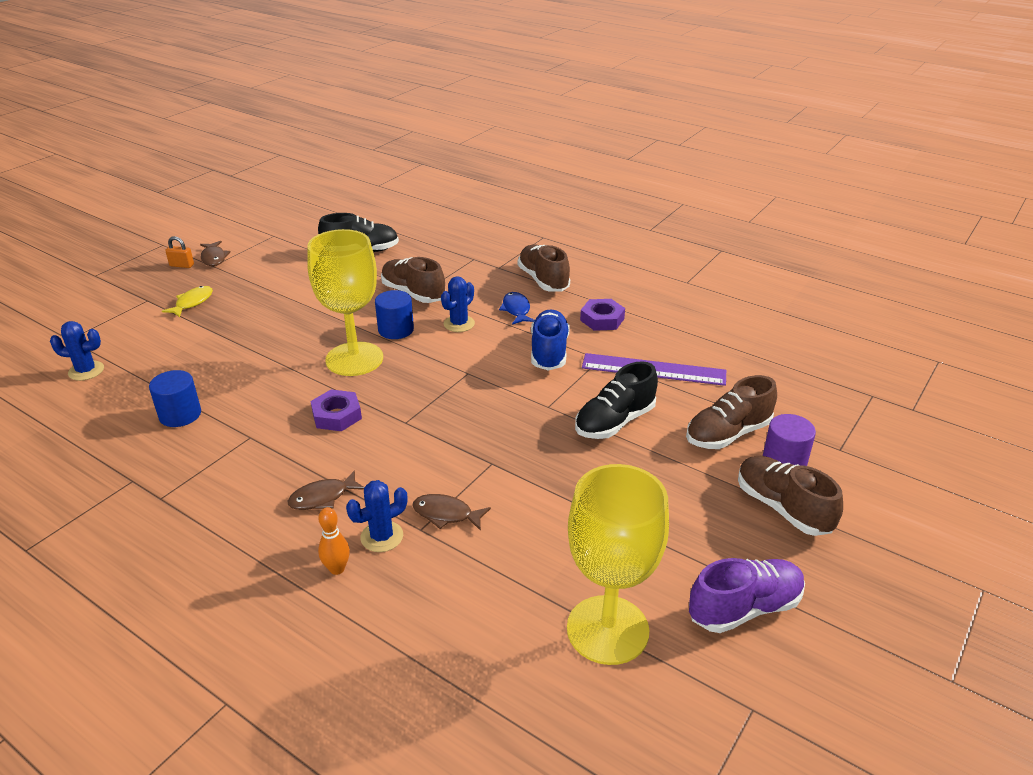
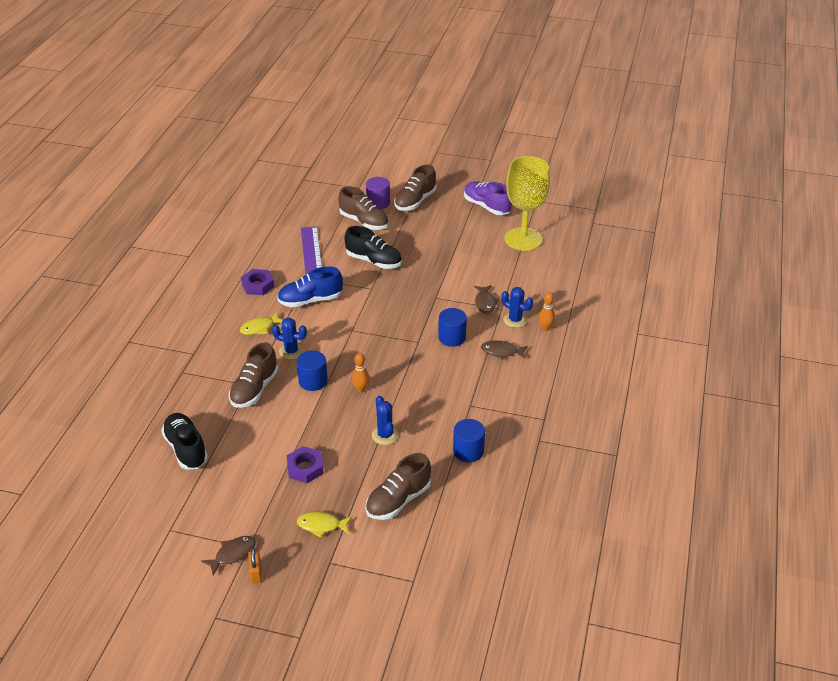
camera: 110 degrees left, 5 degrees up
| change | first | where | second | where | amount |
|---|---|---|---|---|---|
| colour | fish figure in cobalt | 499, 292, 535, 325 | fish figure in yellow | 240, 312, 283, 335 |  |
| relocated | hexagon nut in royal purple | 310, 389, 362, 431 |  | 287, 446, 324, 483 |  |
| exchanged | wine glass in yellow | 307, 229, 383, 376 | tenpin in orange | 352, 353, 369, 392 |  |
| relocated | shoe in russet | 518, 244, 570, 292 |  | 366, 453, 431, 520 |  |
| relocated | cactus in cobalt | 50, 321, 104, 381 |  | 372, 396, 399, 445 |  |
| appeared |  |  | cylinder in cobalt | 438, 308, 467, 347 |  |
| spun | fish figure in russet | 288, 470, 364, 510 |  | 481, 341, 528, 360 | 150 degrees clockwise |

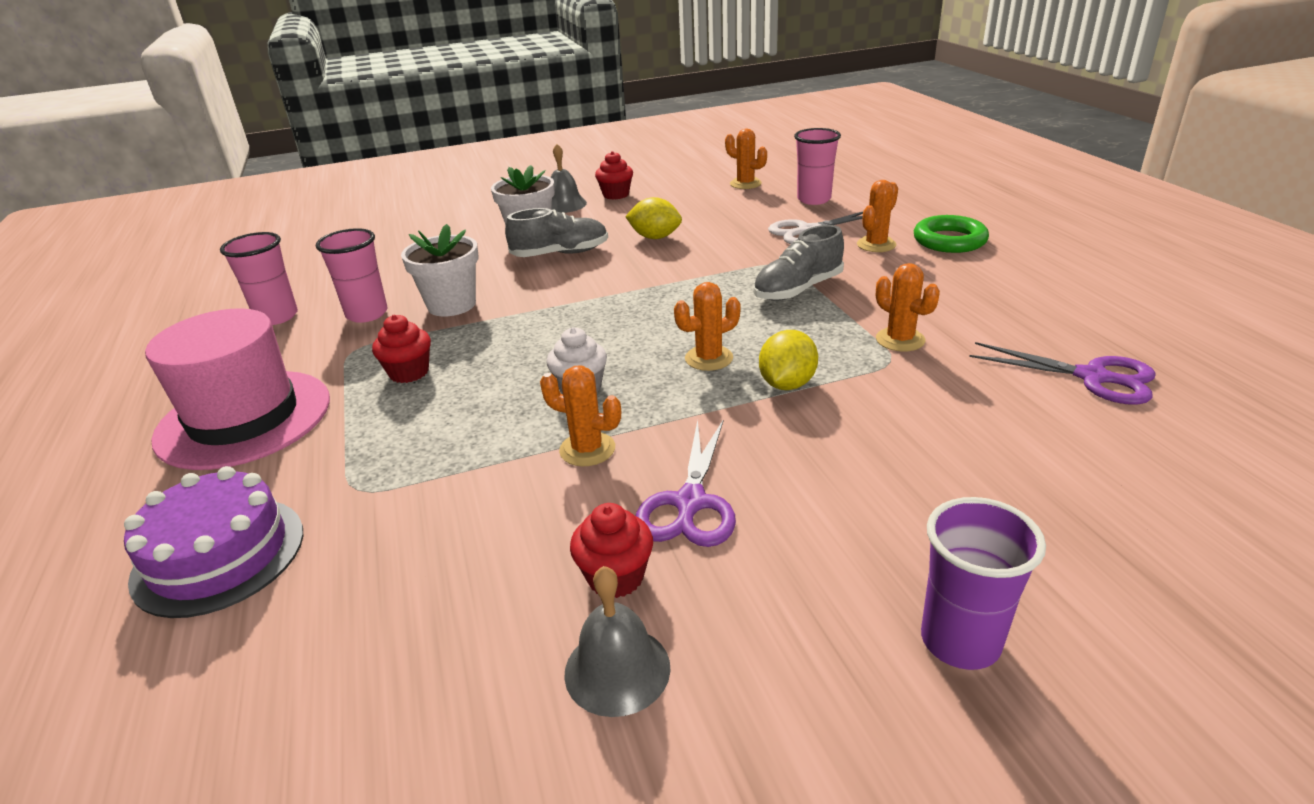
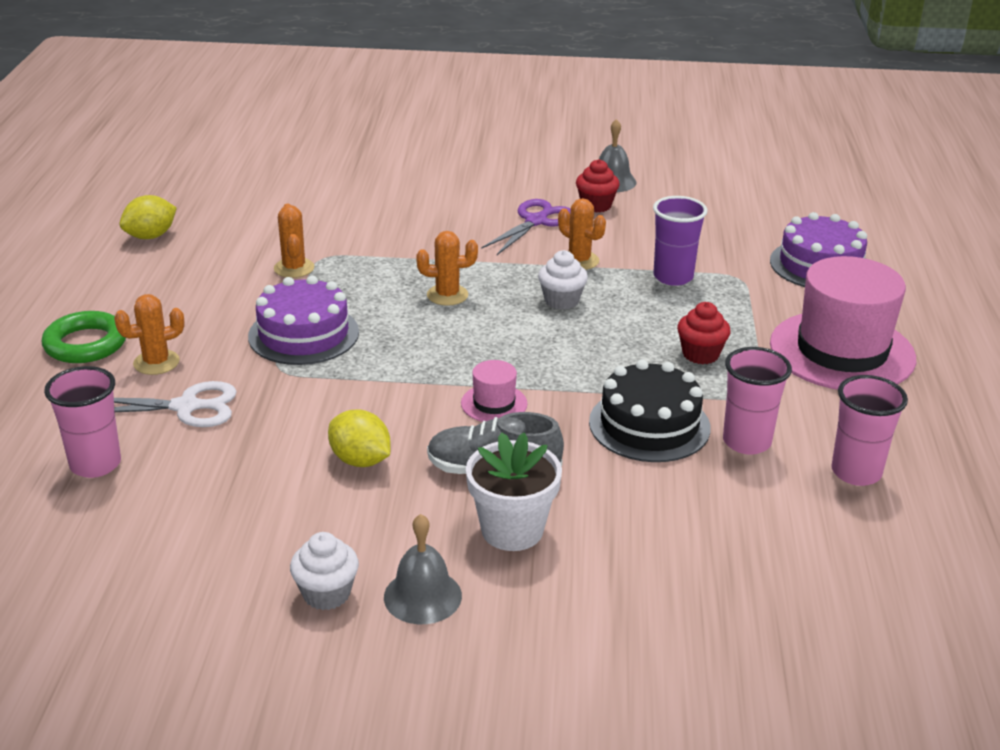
camera: 160 degrees left, 0 degrees up
| change | first | where | second | where | amount |
|---|---|---|---|---|---|
| relocated | toy lemon in yellow | 759, 330, 818, 390 |  | 119, 195, 177, 239 |  |
| exchanged | shoe in grey | 753, 225, 844, 301 | layer cake in royal purple | 248, 276, 359, 365 |  |
| colour | muffin in scarlet | 595, 151, 633, 200 | muffin in snow-white | 290, 532, 359, 610 |  |
| appeared |  |  | tall hat in rosy | 461, 360, 528, 422 |  |
| exchanged | plant pot in snow-white | 401, 224, 479, 317 | layer cake in black | 589, 359, 711, 462 |  |
| relocated | beaker in royal purple | 921, 497, 1046, 670 |  | 653, 196, 708, 286 |  |
| missing | cactus in orange | 725, 129, 767, 189 |  |  |  |
| missing | pair of scissors in royal purple | 969, 342, 1156, 405 |  |  |  |

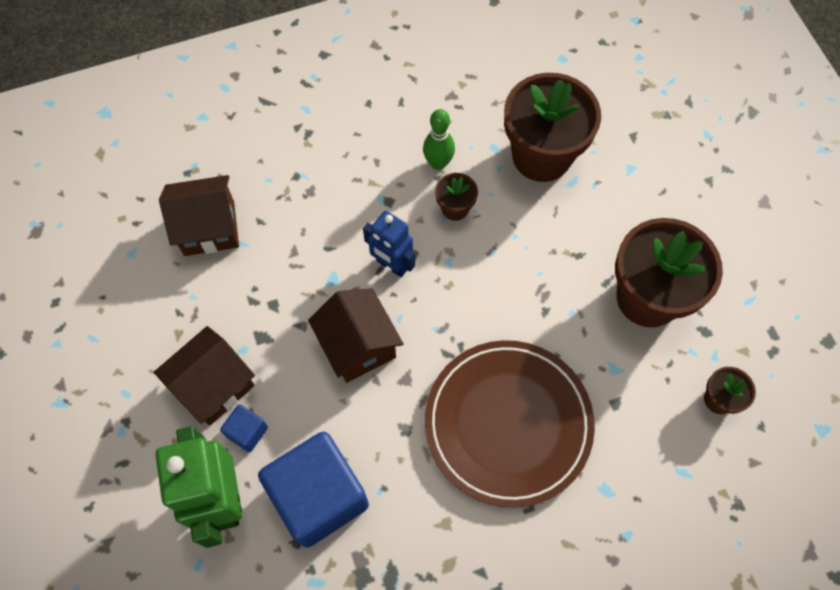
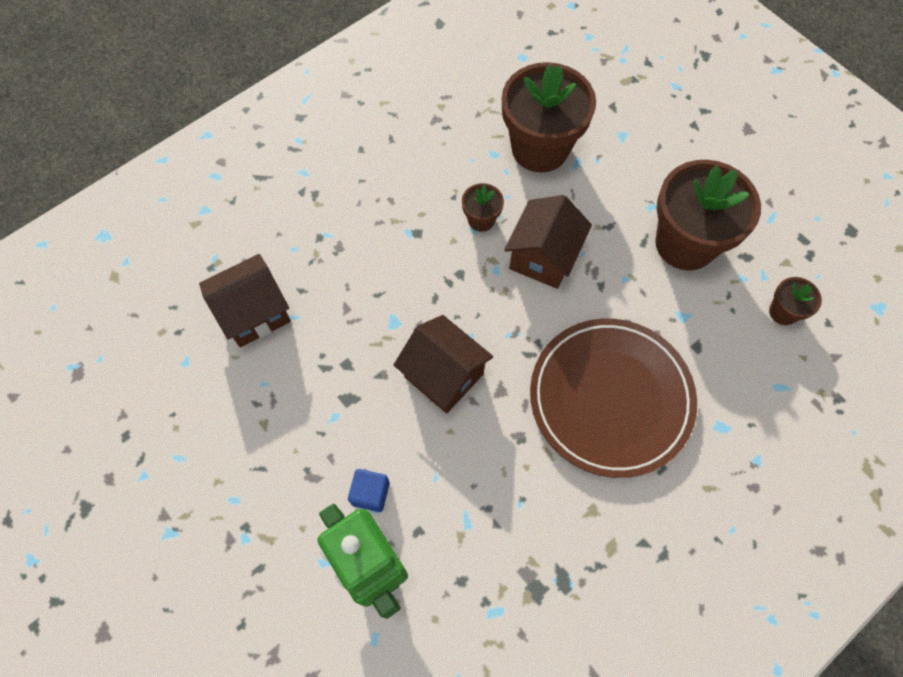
camera: 20 degrees left, 0 degrees up
| change | first | where | second | where | amount |
|---|---|---|---|---|---|
| relocated | house in russet | 154, 326, 255, 426 |  | 504, 195, 592, 289 |  |
| missing | block in cobalt | 258, 432, 369, 548 |  |  |  |
| missing | robot in cobalt | 363, 211, 415, 277 |  |  |  |
| missing | tenpin in green | 423, 109, 455, 170 |  |  |  |

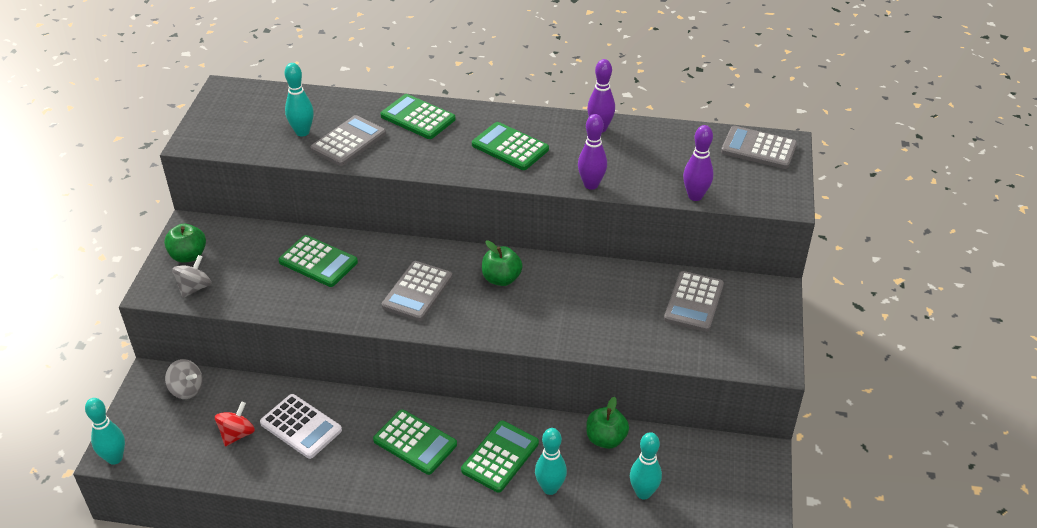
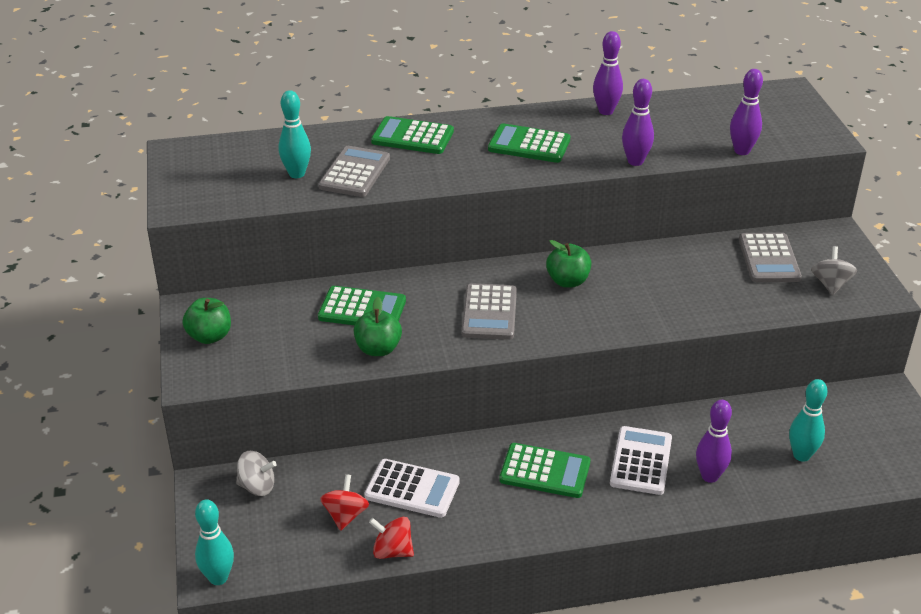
camera: 20 degrees left, 5 degrees down
| change | first | where | second | where | amount |
|---|---|---|---|---|---|
| relocated | toy apple in green | 586, 397, 629, 449 |  | 353, 297, 402, 356 |  |
| appeared |  |  | whirligig in scarlet | 369, 517, 414, 559 |  |
| colour | adding machine in green | 461, 421, 539, 493 | adding machine in snow-white | 610, 426, 672, 495 |  |
| colour | tenpin in aqua | 535, 428, 567, 495 | tenpin in royal purple | 696, 400, 732, 483 |  |
| relocated | whirligig in grey | 172, 255, 211, 298 |  | 811, 246, 857, 295 |  |
| missing | adding machine in grey | 721, 126, 797, 169 |  |  |  |

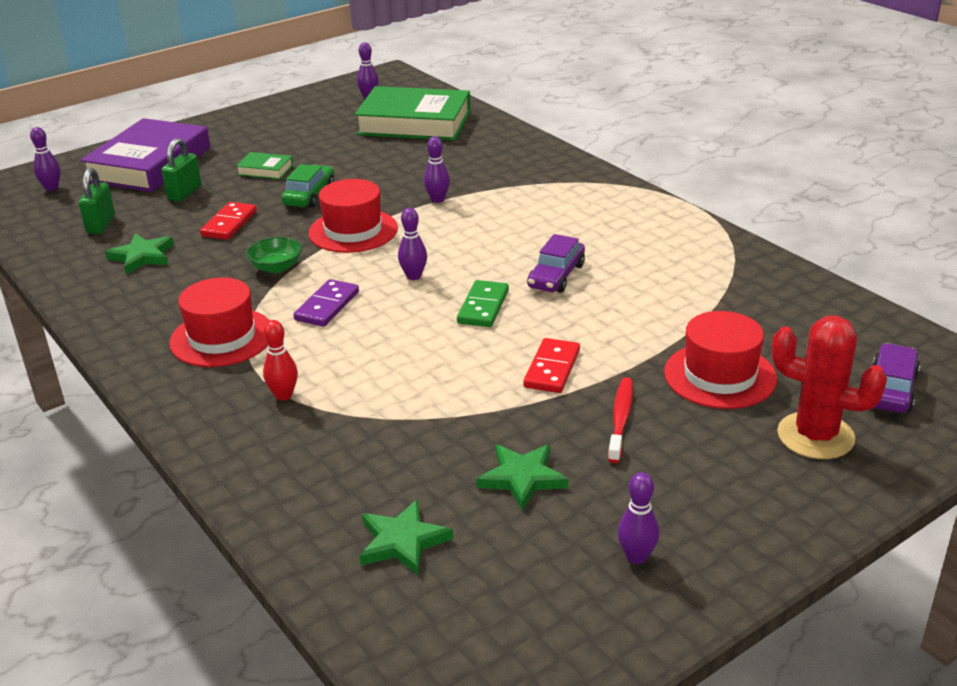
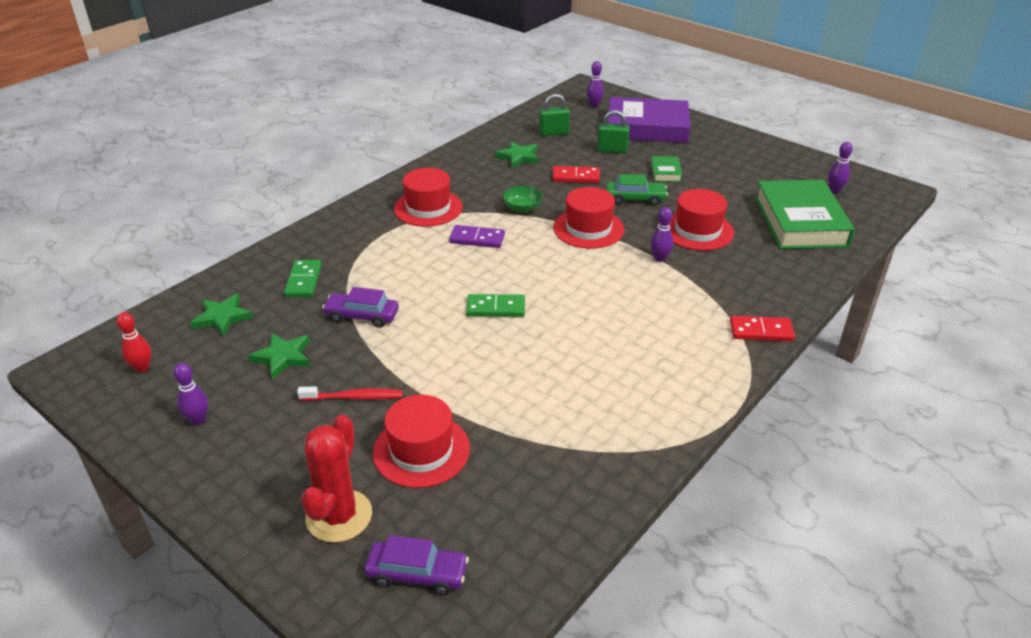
camera: 75 degrees right, 5 degrees up
| change | first | where | second | where | amount |
|---|---|---|---|---|---|
| relocated | tenpin in scarlet | 263, 320, 298, 401 |  | 116, 312, 151, 372 |  |
| appeared |  |  | domino in green | 284, 260, 322, 297 |  |
| relocated | car in royal purple | 527, 234, 585, 293 |  | 322, 287, 399, 328 |  |
| appeared |  |  | tall hat in scarlet | 670, 189, 734, 251 |  |
| relocated | domino in scarlet | 523, 338, 580, 393 |  | 730, 316, 795, 341 |  |
| missing | tenpin in royal purple | 398, 208, 427, 280 |  |  |  |

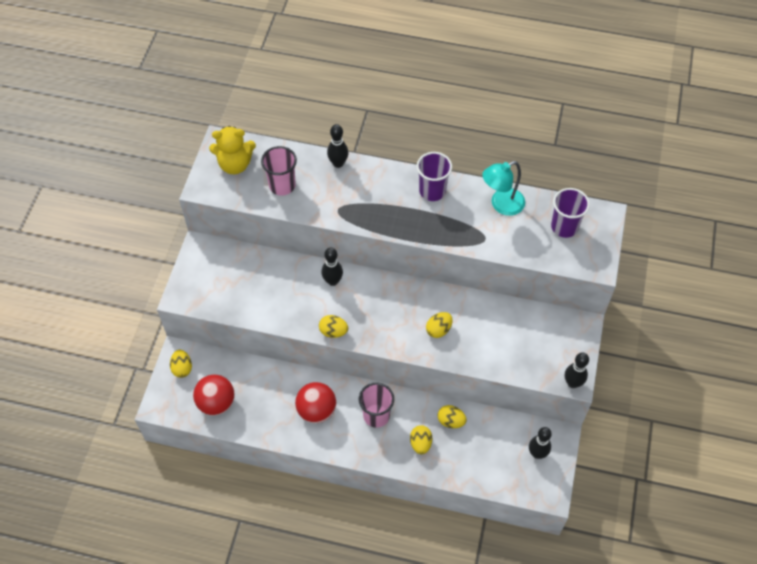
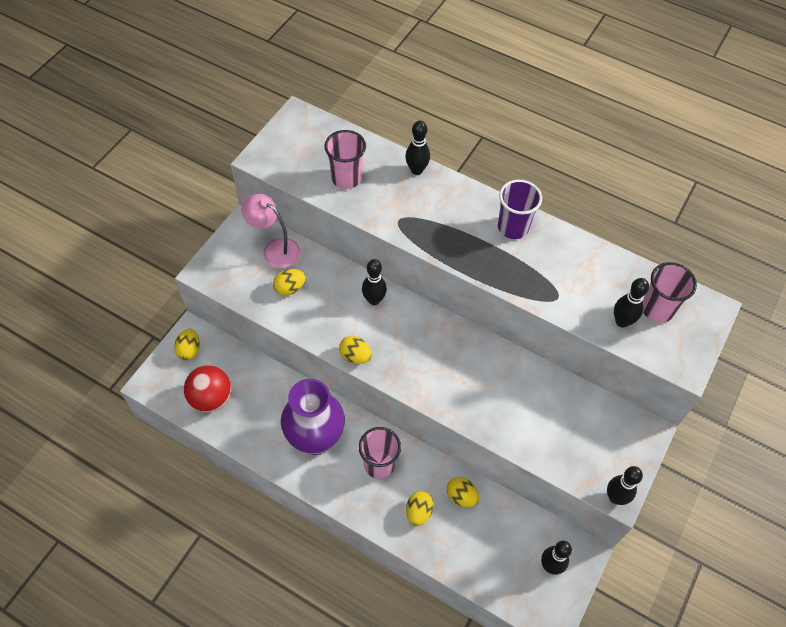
camera: 15 degrees right, 0 degrees up
| change | first | where | second | where | amount |
|---|---|---|---|---|---|
| appeared |  |  | desk lamp in rosy | 241, 194, 301, 269 |  |
| relocated | egg in yellow | 426, 312, 453, 338 |  | 273, 269, 306, 296 |  |
| exchanged | play ball in scarlet | 295, 382, 336, 423 | flower vase in royal purple | 281, 379, 345, 455 |  |
| appeared |  |  | tenpin in black | 614, 278, 649, 328 |  |
| colour | beaker in royal purple | 551, 188, 590, 238 | beaker in rosy | 643, 262, 697, 323 |  |
| missing | stuffed bear in yellow | 209, 126, 256, 174 |  |  |  |
| missing | desk lamp in aqua | 482, 161, 525, 216 |  |  |  |

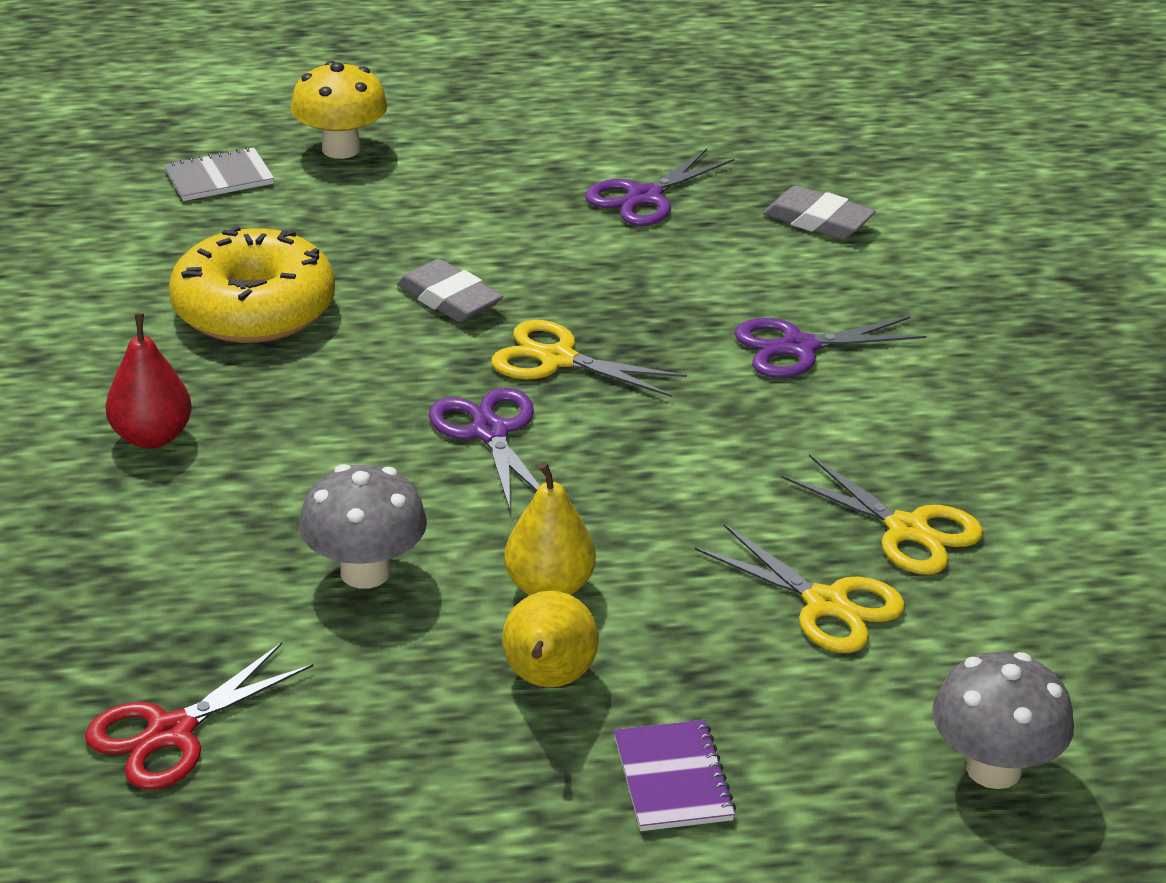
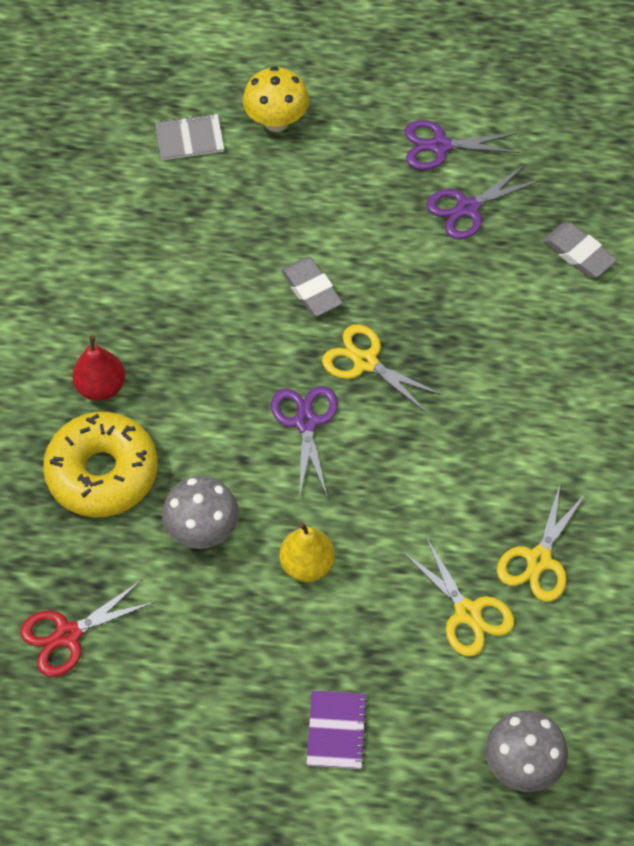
camera: 15 degrees right, 25 degrees up
| change | first | where | second | where | amount |
|---|---|---|---|---|---|
| relocated | glazed donut in yellow | 169, 226, 335, 343 |  | 43, 412, 158, 517 |  |
| relocated | pair of scissors in royal purple | 735, 317, 926, 378 |  | 405, 120, 519, 170 |  |
| spun | pair of scissors in yellow | 781, 454, 983, 575 |  | 497, 482, 587, 602 | 60 degrees clockwise |
| missing | pear in yellow | 502, 591, 598, 687 |  |  |  |

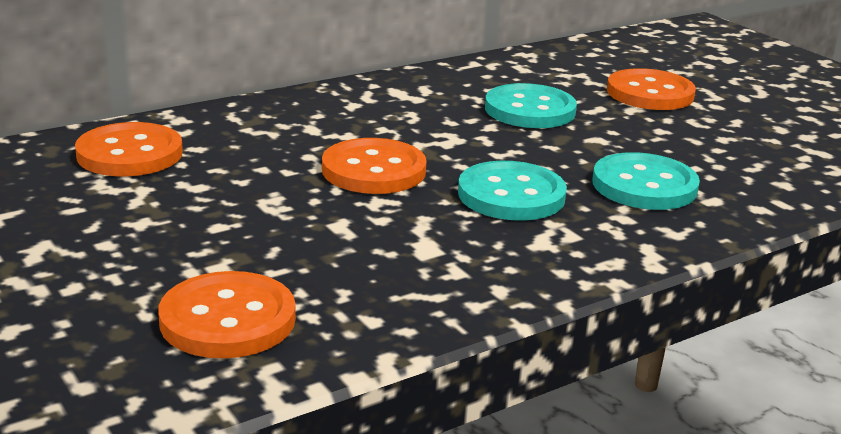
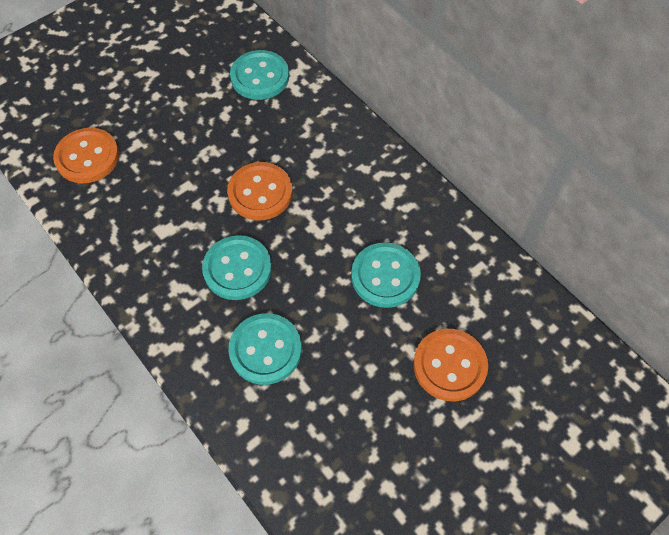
camera: 85 degrees right, 35 degrees up
| change | first | where | second | where | amount |
|---|---|---|---|---|---|
| colour | button in orange | 75, 122, 183, 176 | button in aqua | 230, 50, 289, 100 |  |

